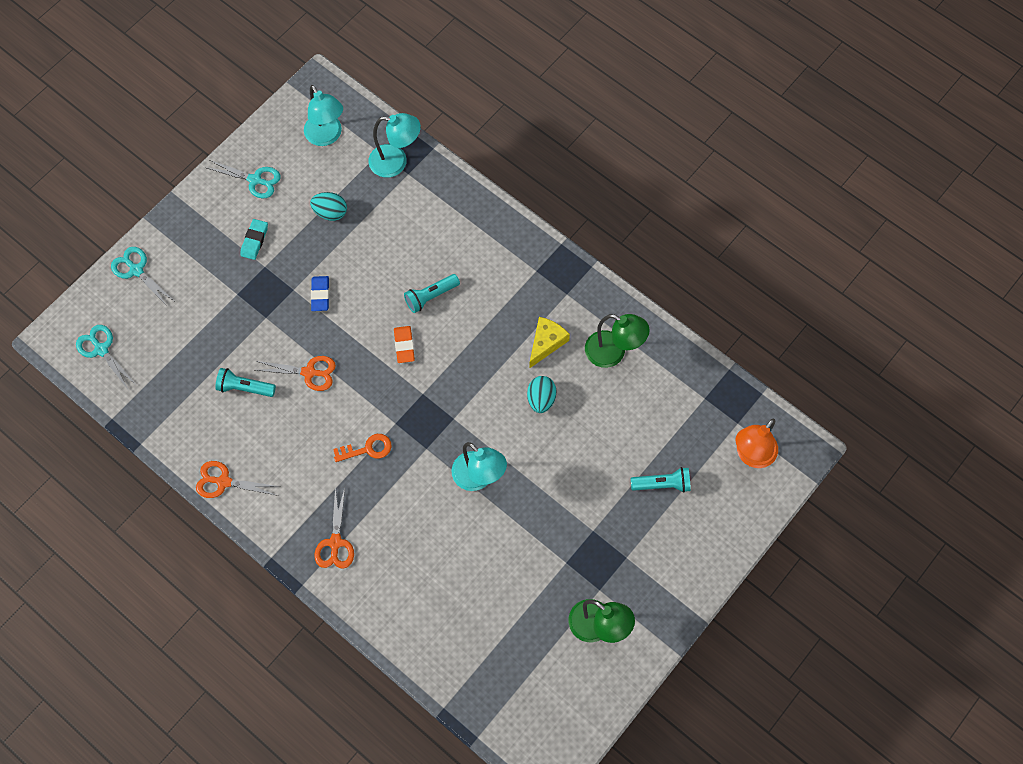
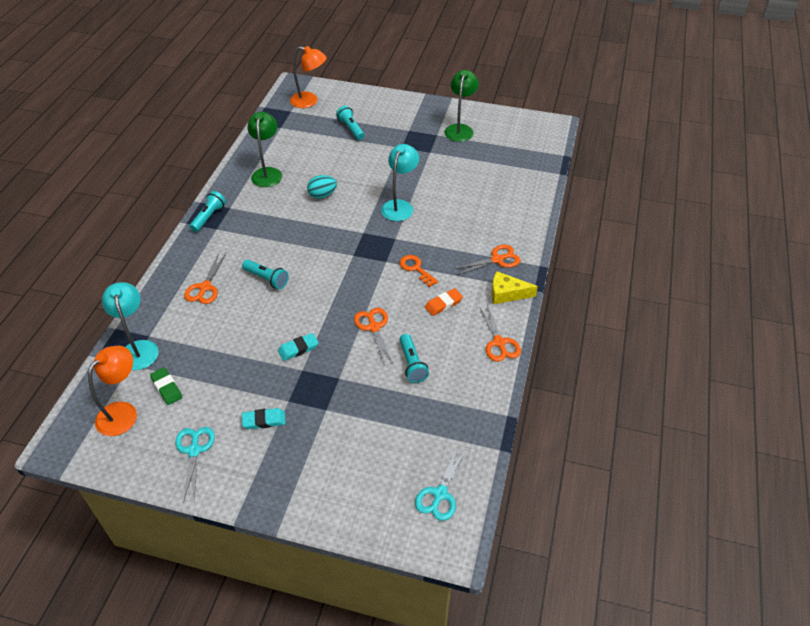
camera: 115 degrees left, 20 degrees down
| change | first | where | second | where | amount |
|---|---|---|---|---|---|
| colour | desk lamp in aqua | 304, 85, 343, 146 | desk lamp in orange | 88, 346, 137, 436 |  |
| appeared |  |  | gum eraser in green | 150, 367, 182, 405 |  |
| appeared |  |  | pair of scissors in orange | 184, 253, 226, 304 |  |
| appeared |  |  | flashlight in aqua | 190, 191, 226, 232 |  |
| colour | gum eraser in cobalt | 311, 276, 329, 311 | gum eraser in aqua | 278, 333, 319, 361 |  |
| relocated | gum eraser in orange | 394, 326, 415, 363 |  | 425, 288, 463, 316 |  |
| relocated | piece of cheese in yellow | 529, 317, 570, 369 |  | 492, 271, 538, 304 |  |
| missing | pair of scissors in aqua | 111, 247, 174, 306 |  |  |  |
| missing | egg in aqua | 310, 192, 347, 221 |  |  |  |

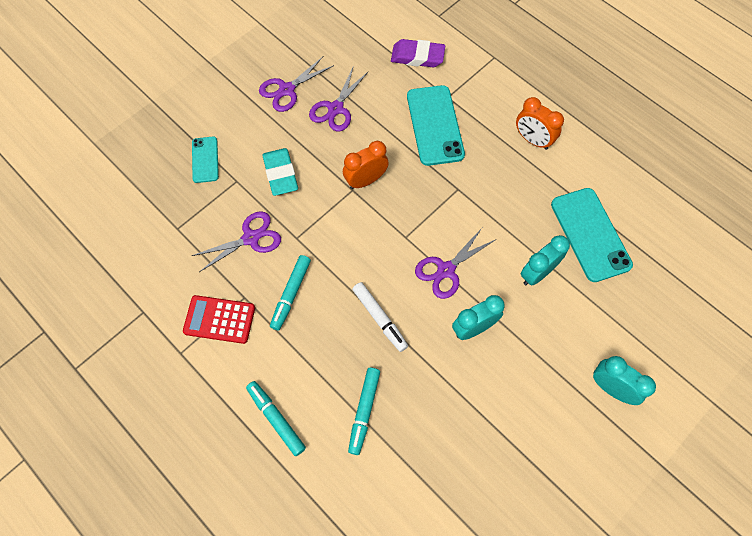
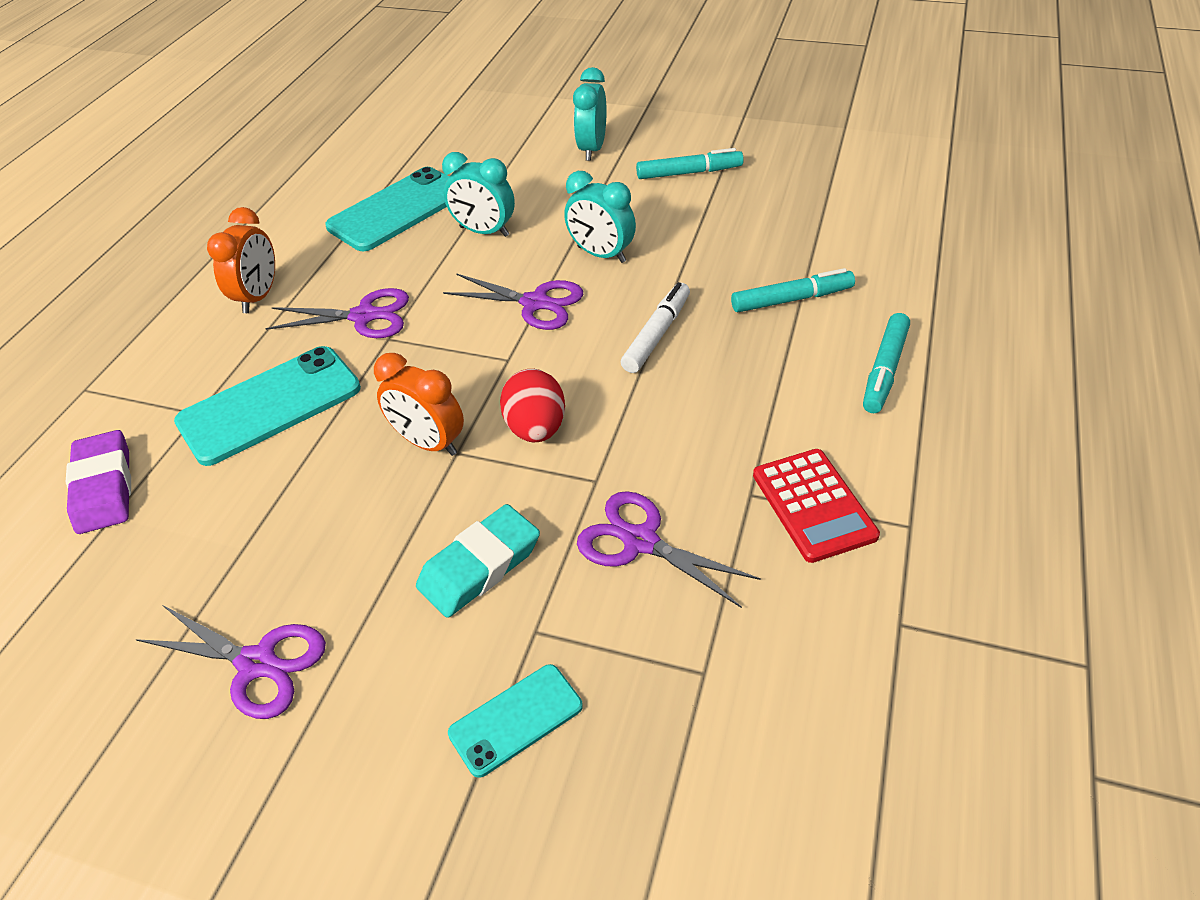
camera: 115 degrees left, 20 degrees down
| change | first | where | second | where | amount |
|---|---|---|---|---|---|
| relocated | pair of scissors in royal purple | 309, 68, 368, 132 |  | 265, 288, 409, 338 |  |
| appeared |  |  | egg in scarlet | 500, 369, 565, 442 |  |
| relocated | marker in aqua | 270, 255, 311, 330 |  | 636, 148, 744, 179 |  |

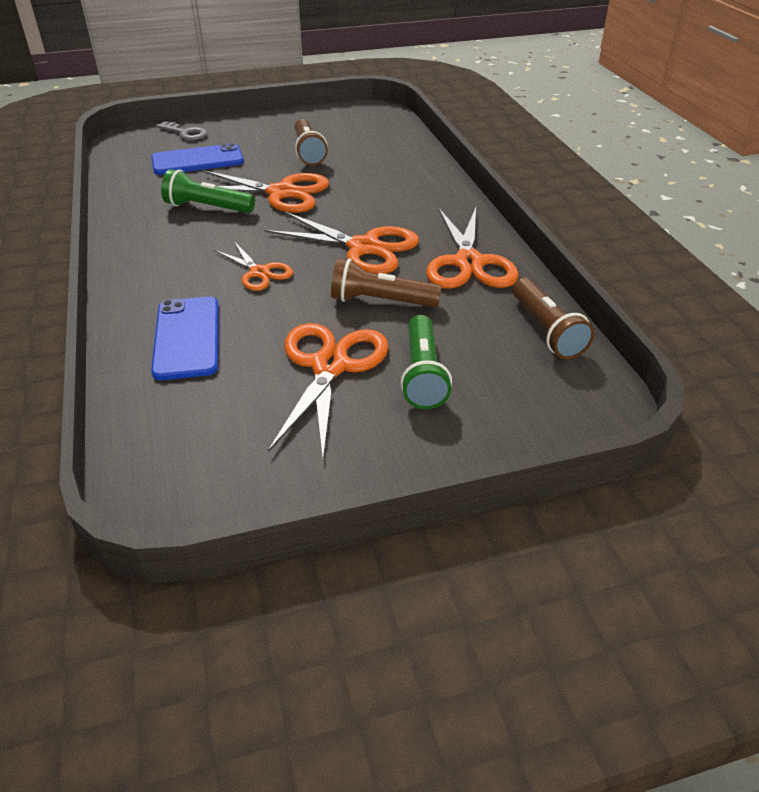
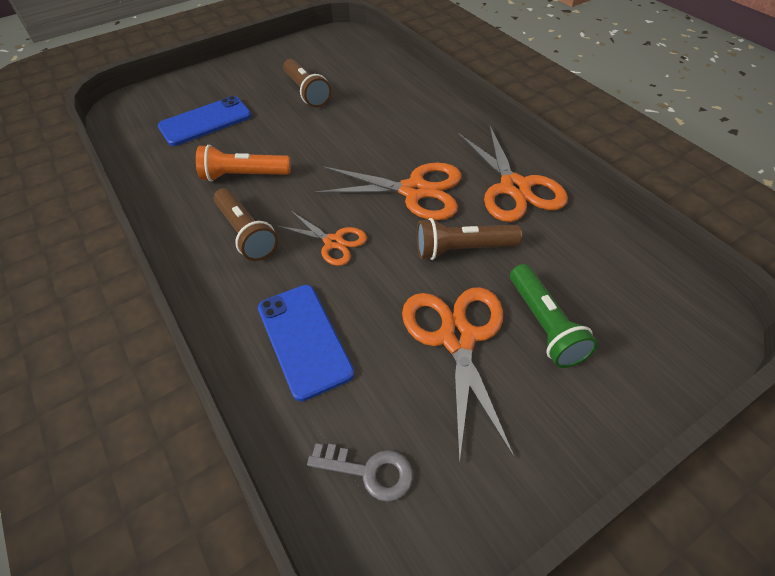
camera: 15 degrees left, 10 degrees up
| change | first | where | second | where | amount |
|---|---|---|---|---|---|
| colour | flashlight in green | 161, 169, 255, 213 | flashlight in orange | 196, 144, 291, 182 |  |
| relocated | flashlight in russet | 512, 278, 595, 359 |  | 214, 188, 278, 261 |  |
| relocated | door key in grey | 156, 121, 208, 140 |  | 307, 443, 413, 502 |  |
| missing | pair of scissors in orange | 202, 170, 329, 213 |  |  |  |

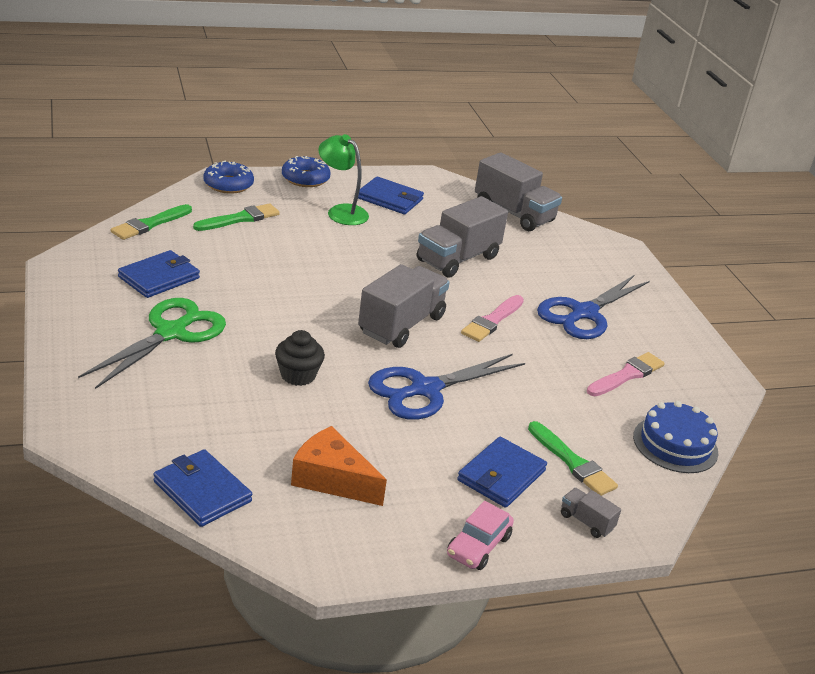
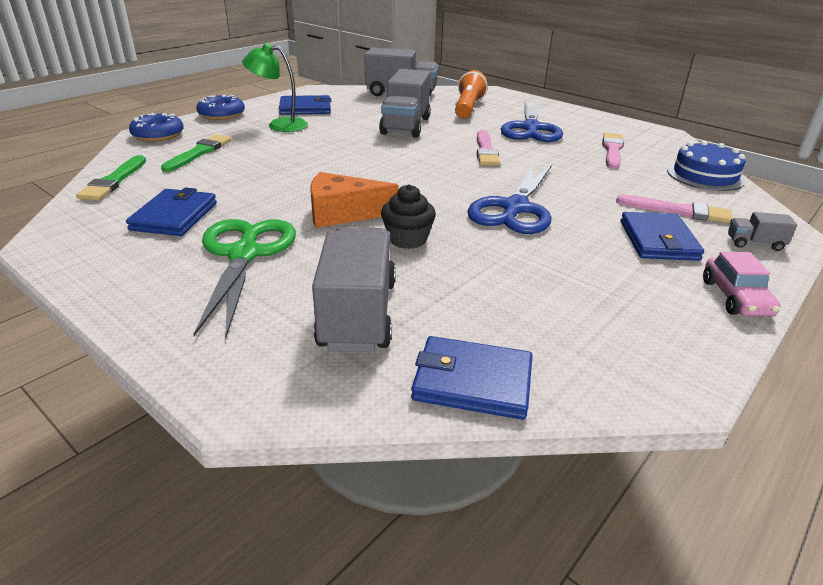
camera: 30 degrees left, 0 degrees up
| change | first | where | second | where | amount |
|---|---|---|---|---|---|
| relocated | piece of cheese in orange | 291, 426, 387, 506 |  | 310, 172, 399, 228 |  |
| relocated | lorry in grey | 358, 264, 450, 348 |  | 312, 227, 396, 352 |  |
| appeared |  |  | flashlight in orange | 455, 70, 488, 119 |  |
| colour | paintbrush in green | 528, 421, 618, 496 | paintbrush in rosy | 616, 195, 733, 224 |  |

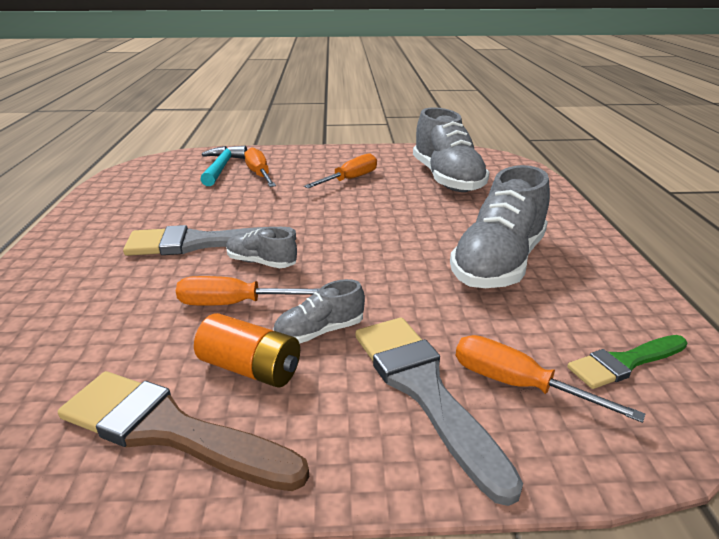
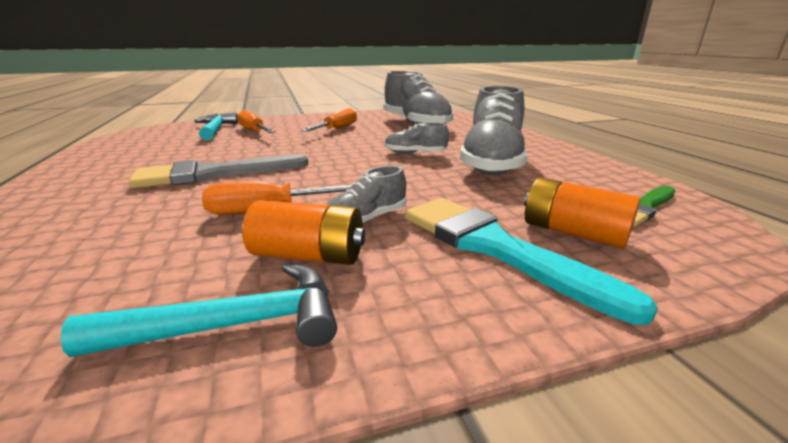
camera: 15 degrees left, 5 degrees down
| change | first | where | second | where | amount |
|---|---|---|---|---|---|
| exchanged | paintbrush in russet | 58, 371, 309, 491 | carpenter's hammer in aqua | 60, 264, 337, 357 |  |
| relocated | shoe in grey | 226, 227, 297, 268 |  | 385, 123, 449, 154 |  |
| colour | paintbrush in grey | 355, 318, 523, 506 | paintbrush in aqua | 405, 198, 658, 325 |  |
| exchanged | flat screwdriver in orange | 456, 335, 645, 423 | power cell in orange | 524, 177, 641, 249 |  |

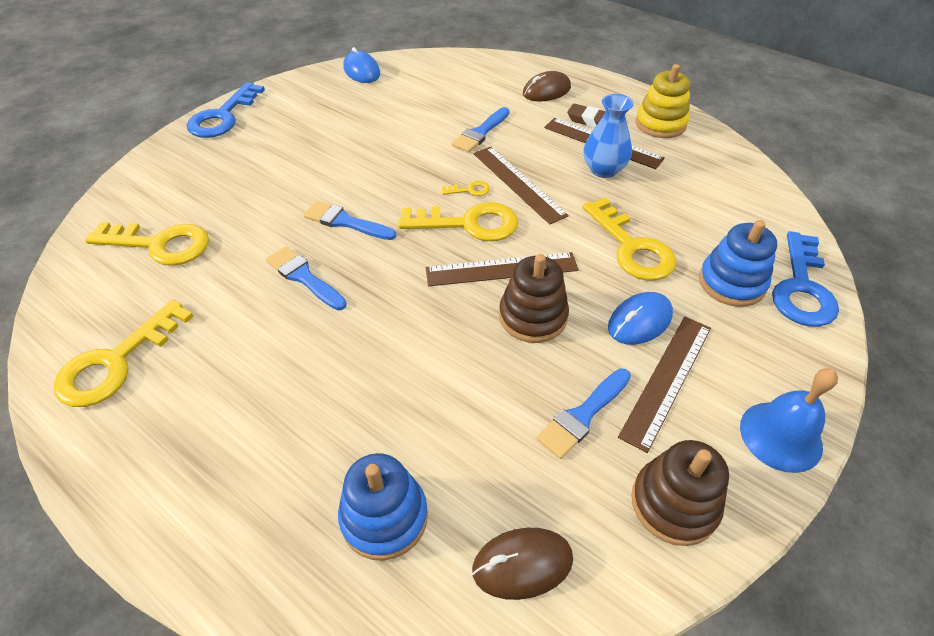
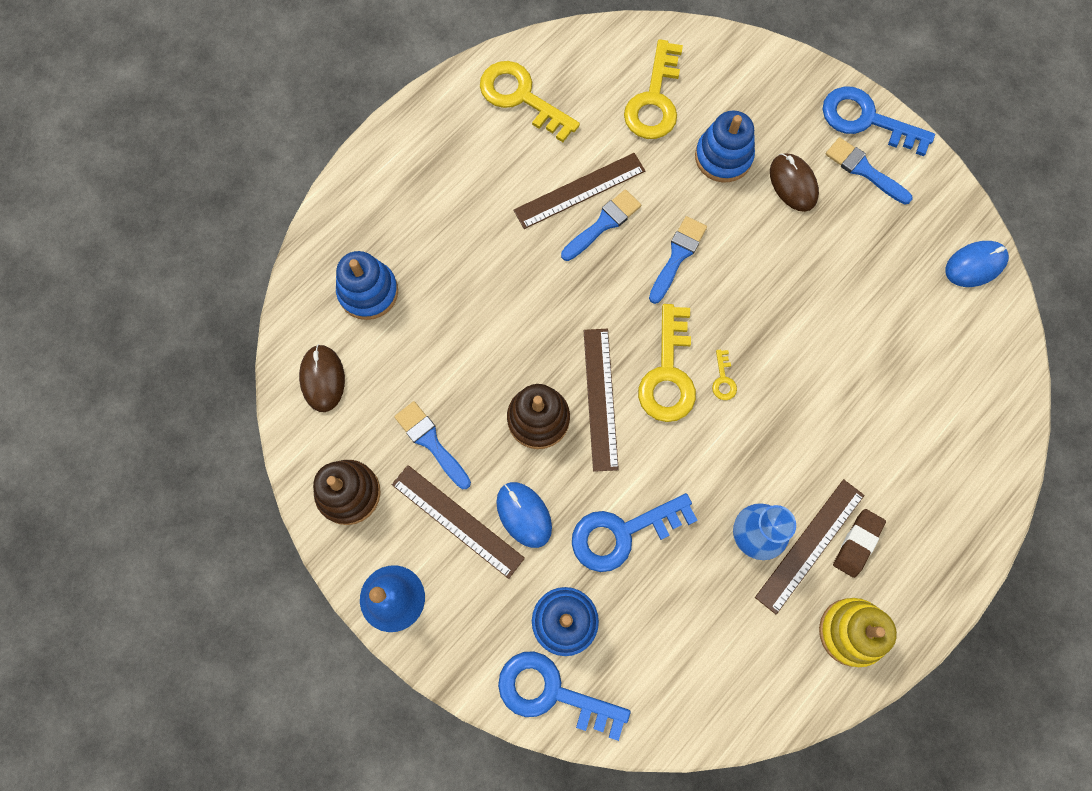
camera: 95 degrees right, 25 degrees up
| change | first | where | second | where | amount |
|---|---|---|---|---|---|
| relocated | measuring stick in russet | 473, 146, 569, 225 |  | 513, 153, 645, 229 |  |
| colour | door key in yellow | 582, 198, 676, 281 | door key in cobalt | 572, 493, 698, 572 |  |
| appeared |  |  | stacking toy in cobalt | 695, 110, 755, 182 |  |
| relocated | mouse in russet | 523, 71, 571, 101 |  | 770, 153, 819, 212 |  |
| relocated | paintbrush in cobalt | 452, 107, 510, 153 |  | 826, 137, 913, 204 |  |

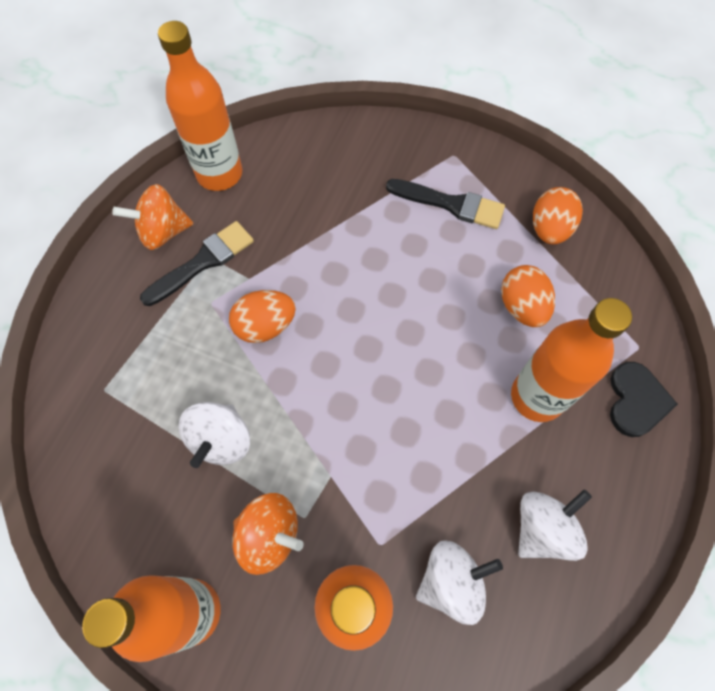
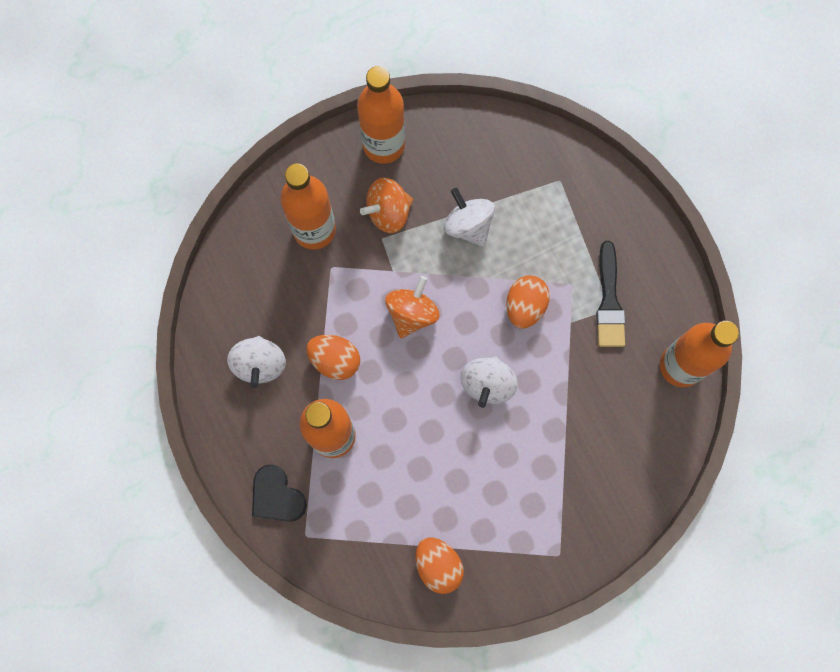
camera: 130 degrees right, 10 degrees up
| change | first | where | second | where | amount |
|---|---|---|---|---|---|
| relocated | egg in orange | 501, 265, 555, 327 |  | 306, 335, 360, 380 |  |
| relocated | whirligig in orange | 112, 184, 194, 250 |  | 385, 276, 440, 338 |  |
| relocated | whirligig in snow-white | 416, 541, 503, 625 |  | 460, 357, 518, 408 |  |
| missing | paintbrush in black | 386, 179, 505, 229 |  |  |  |

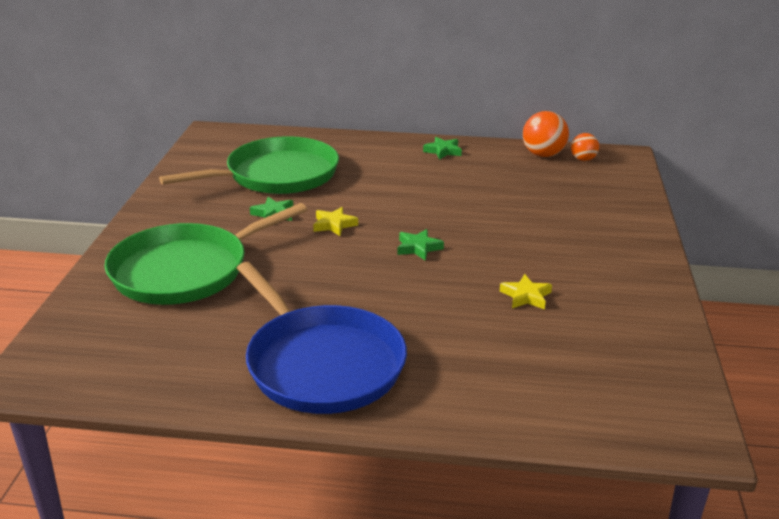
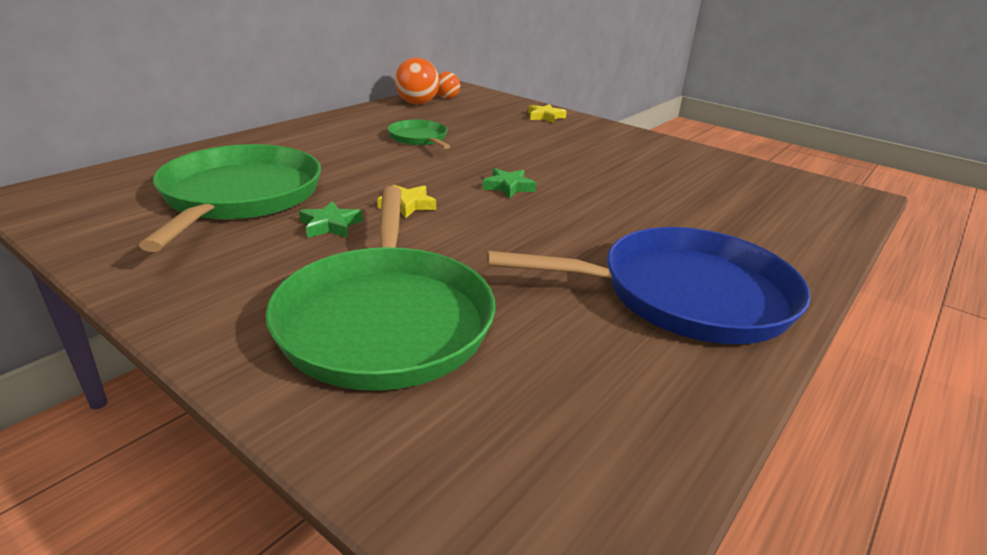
camera: 60 degrees left, 0 degrees up
| change | first | where | second | where | amount |
|---|---|---|---|---|---|
| appeared |  |  | frying pan in green | 388, 120, 450, 149 |  |
| relocated | five-pointed star in yellow | 500, 274, 552, 309 |  | 528, 104, 567, 123 |  |
| missing | five-pointed star in green | 423, 137, 462, 160 |  |  |  |

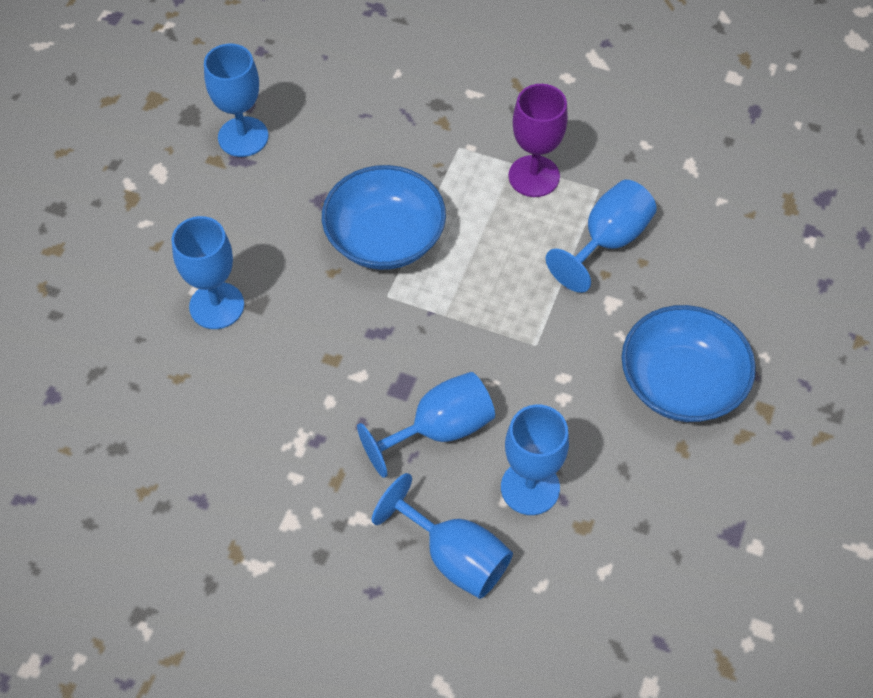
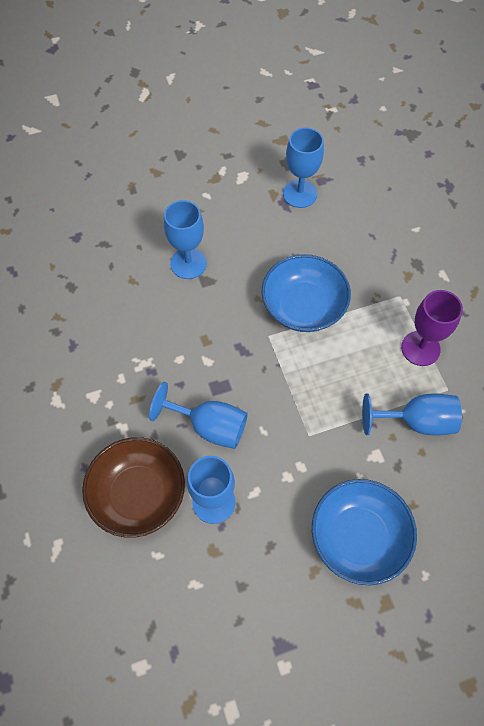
camera: 50 degrees right, 5 degrees up
| change | first | where | second | where | amount |
|---|---|---|---|---|---|
| exchanged | wine glass in cobalt | 372, 473, 513, 599 | deep dish in russet | 82, 437, 185, 538 |  |

